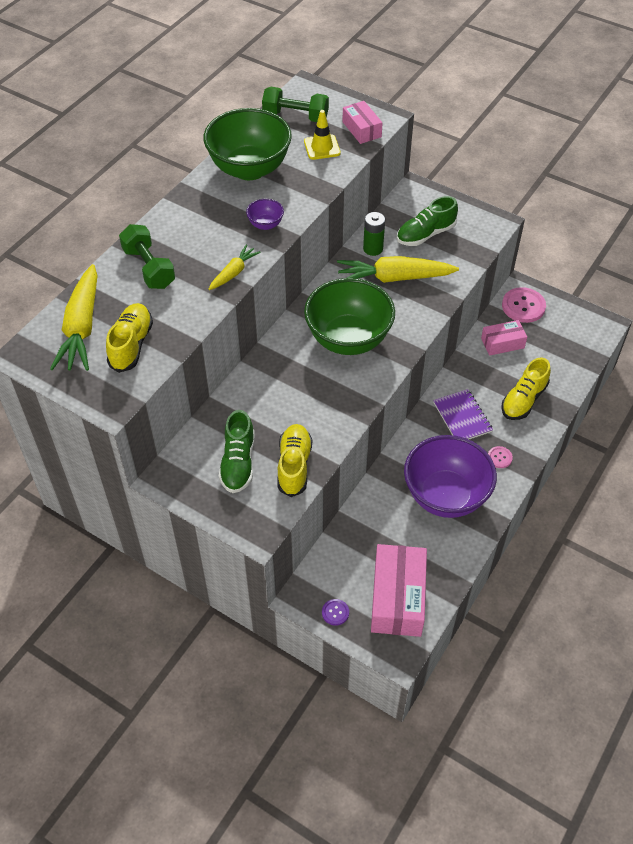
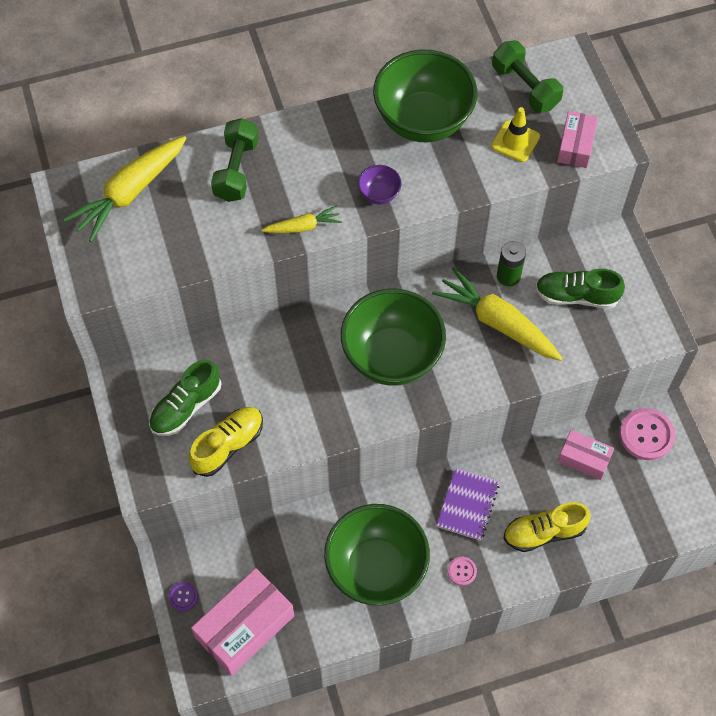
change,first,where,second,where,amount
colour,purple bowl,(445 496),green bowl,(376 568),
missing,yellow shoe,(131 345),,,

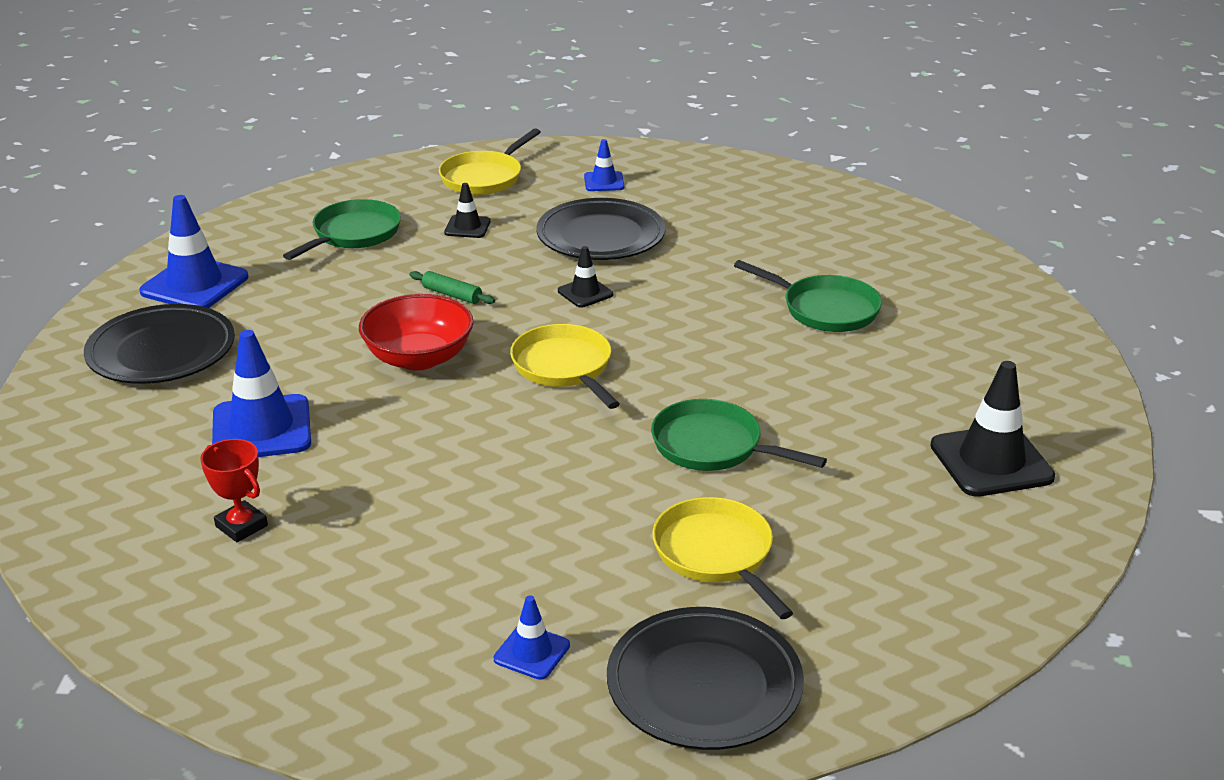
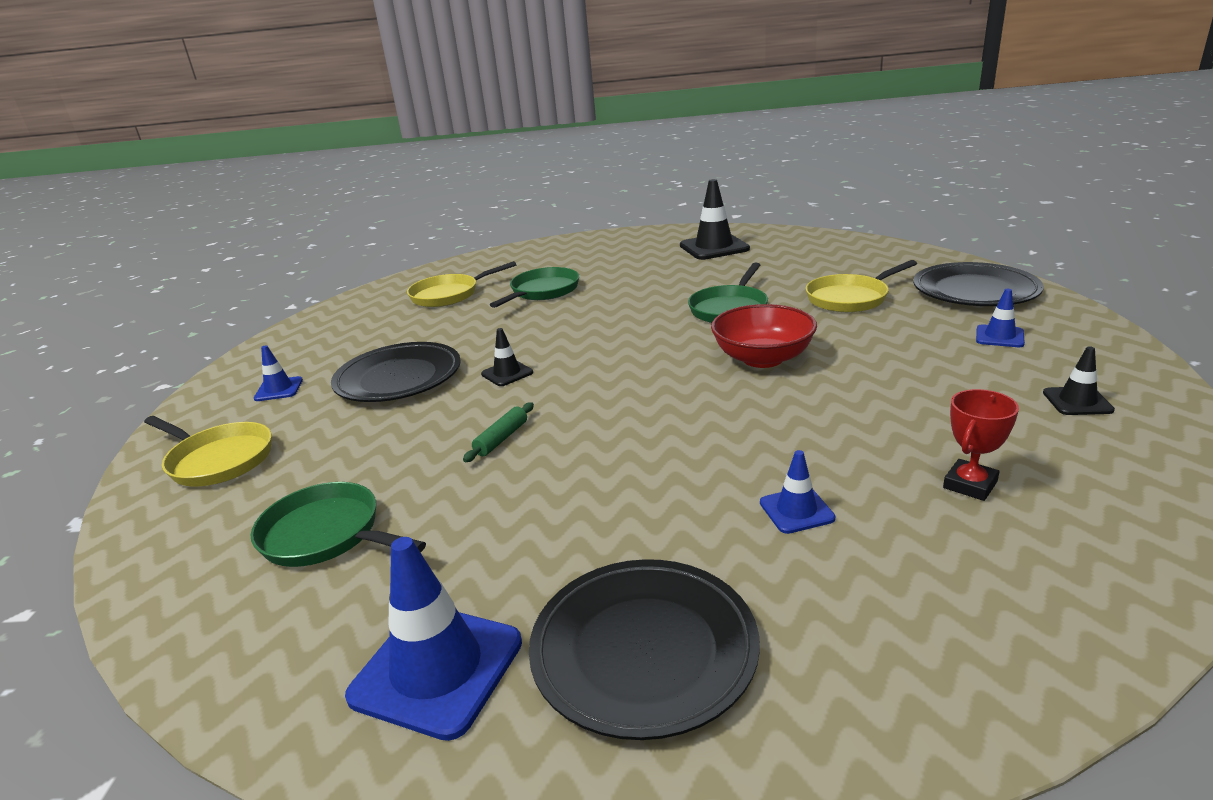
change,first,where,second,where,amount
relocated,yellow pan,(564 368),,(449 295),
relocated,red bowl,(419 358),,(762 358),
size,blue traffic cone,(261 429),,(796 510),x0.53
relocated,black traffic cone,(467 227),,(1077 401),

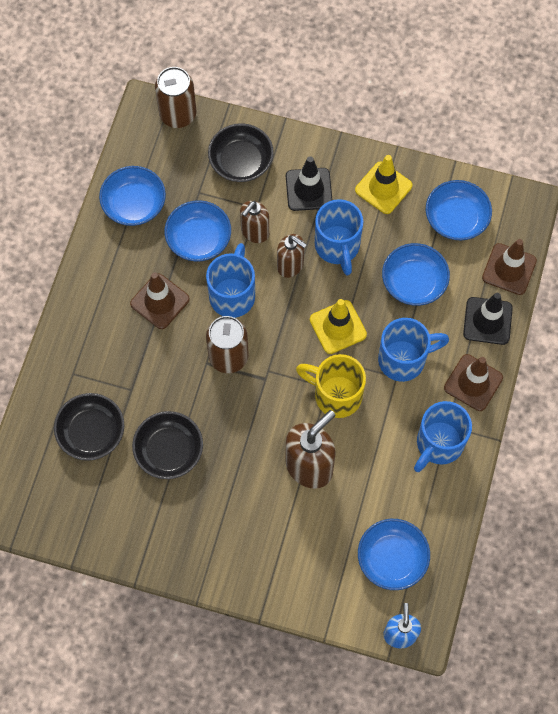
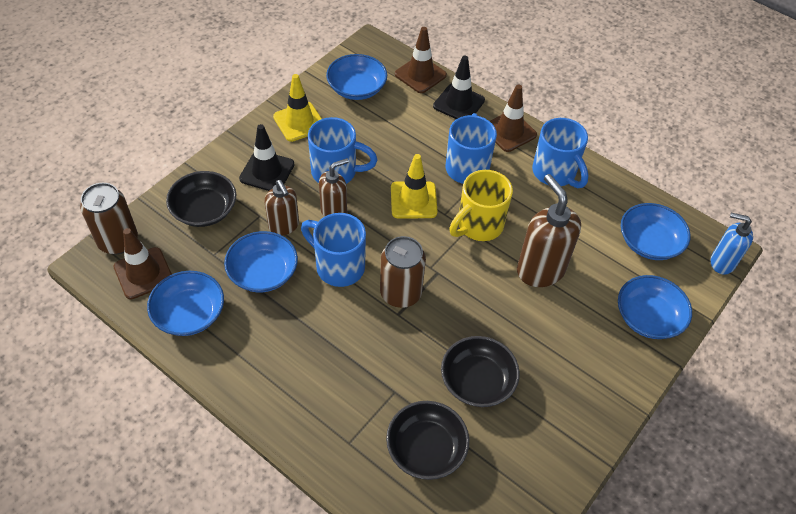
change,first,where,second,where,amount
relocated,brown traffic cone,(160 301),,(143 273),
relocated,blue bowl,(414 282),,(648 317),

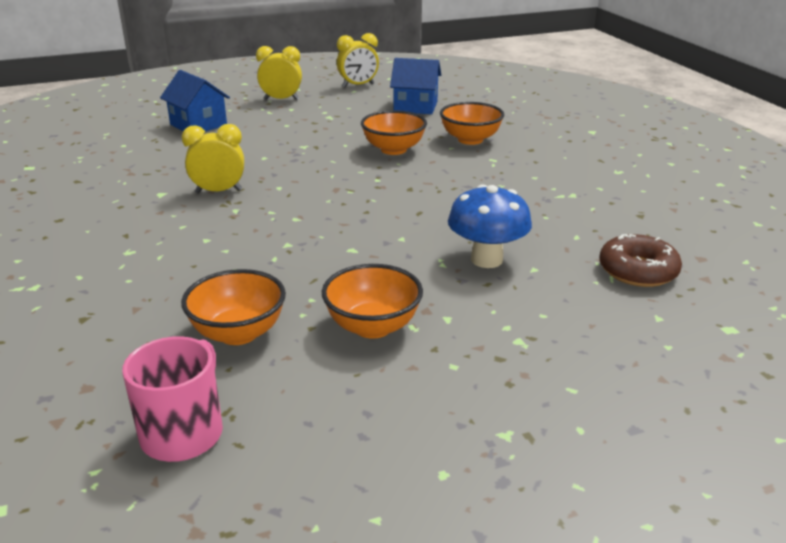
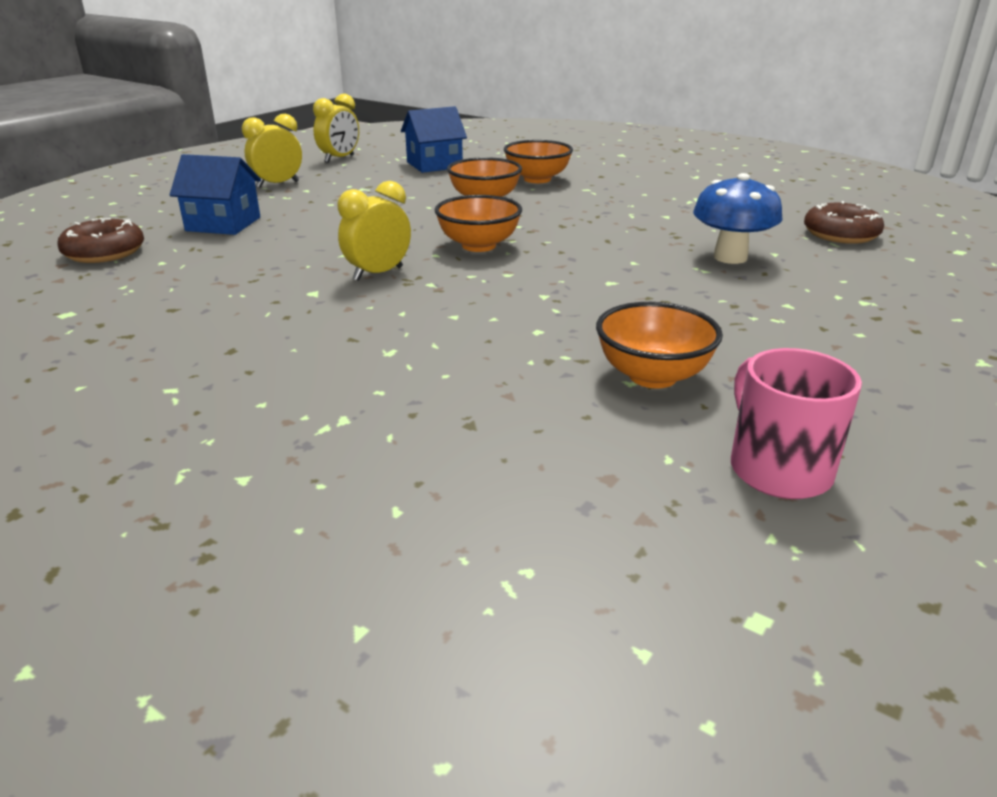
change,first,where,second,where,amount
appeared,,,brown donut,(104 252),
relocated,orange bowl,(372 326),,(478 245),

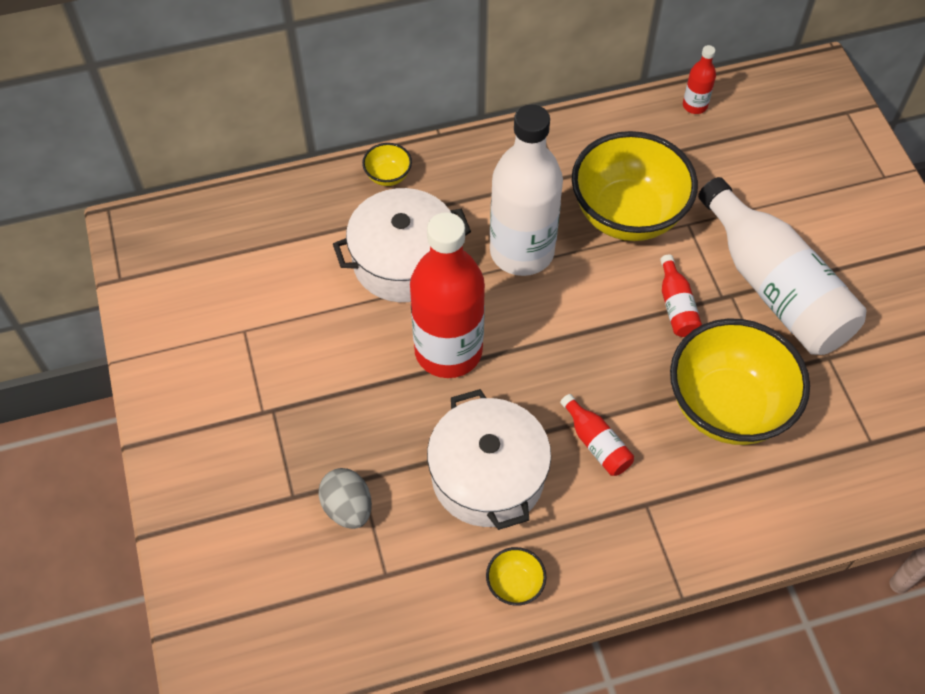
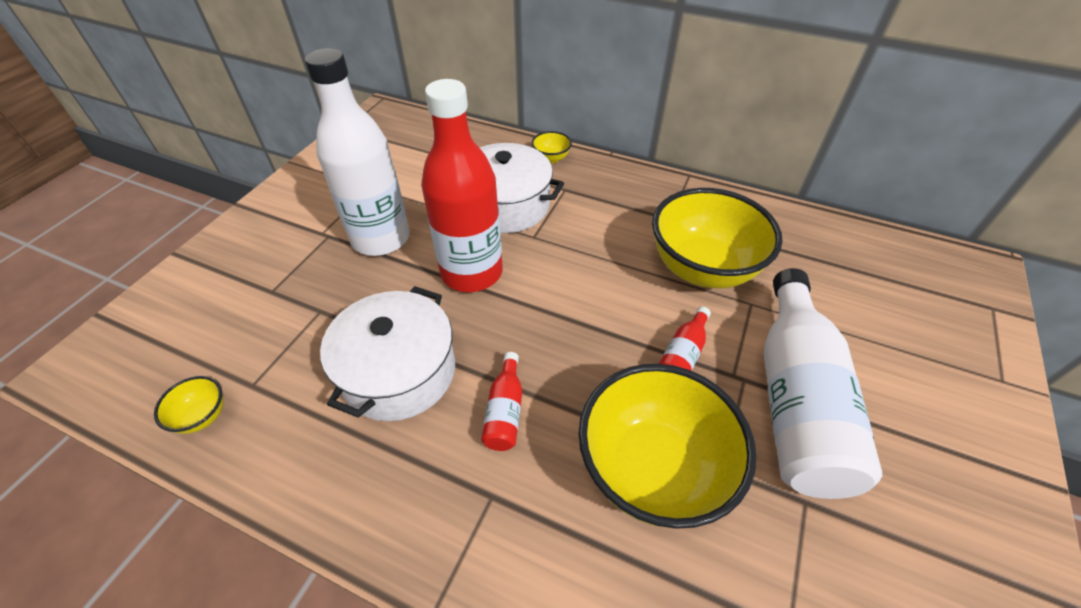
change,first,where,second,where,amount
relocated,yellow bowl,(515 584),,(202 416),
relocated,white bottle,(522 251),,(381 238),
missing,grey egg,(348 508),,,
missing,red bottle,(694 105),,,

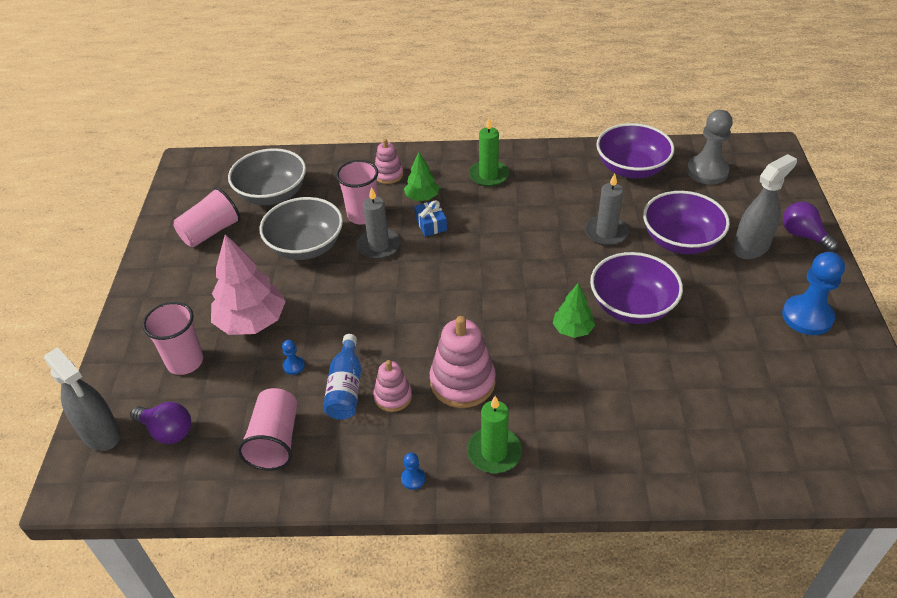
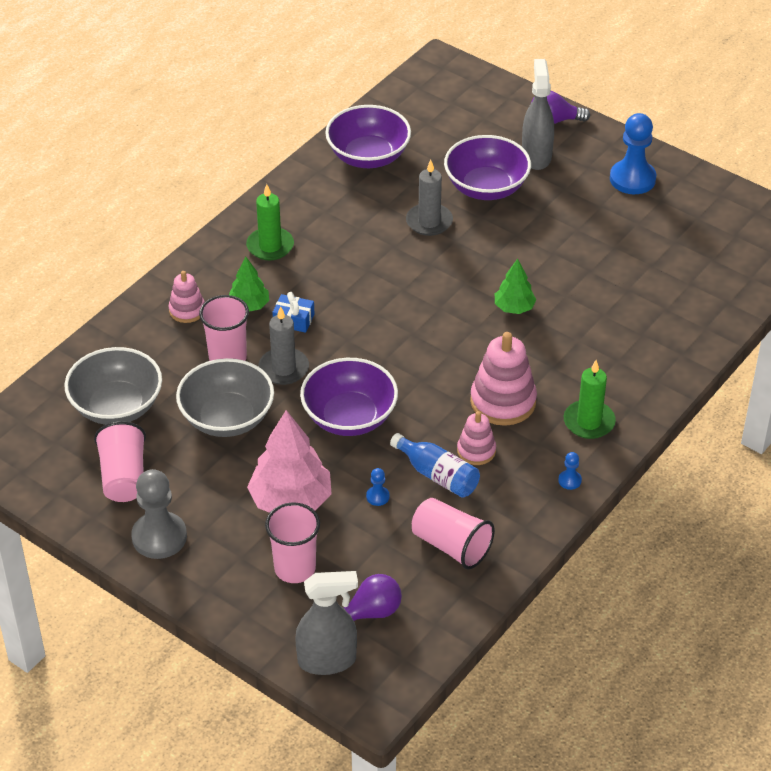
change,first,where,second,where,amount
relocated,grey pawn,(707 171),,(159 537),
relocated,purple bowl,(632 306),,(349 417),

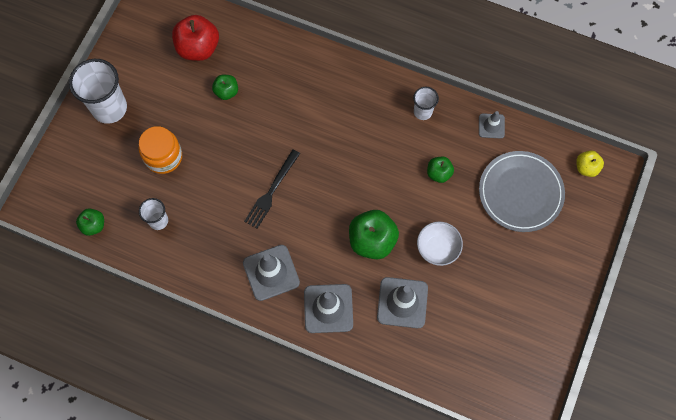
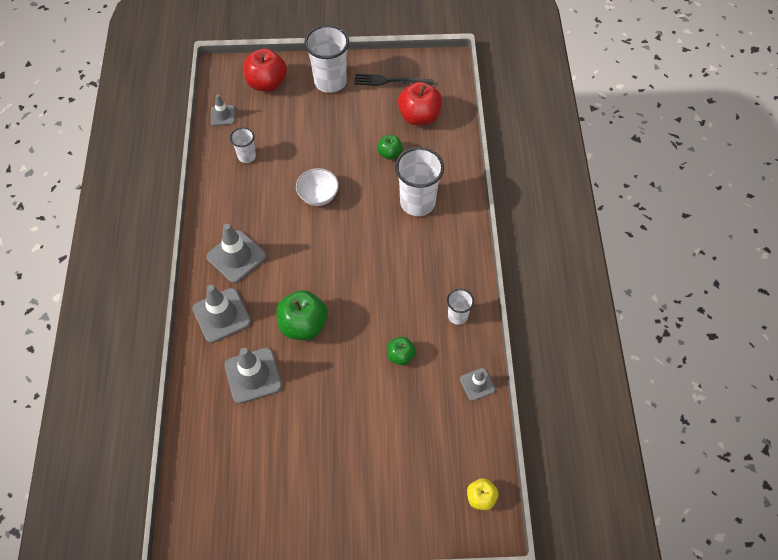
change,first,where,second,where,amount
exchanged,green apple,(93 225),grey traffic cone,(223 115),
appeared,,,red apple,(267 83),
relocated,white bowl,(437 248),,(318 196),
relocated,black fork,(271 191),,(390 81),
appeared,,,white cup,(417 202),
missing,orange jar,(163 157),,,
missing,grey plate,(520 193),,,

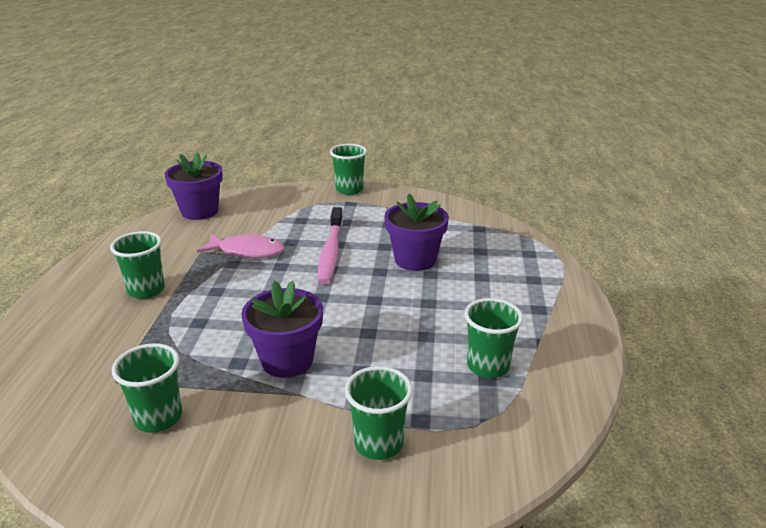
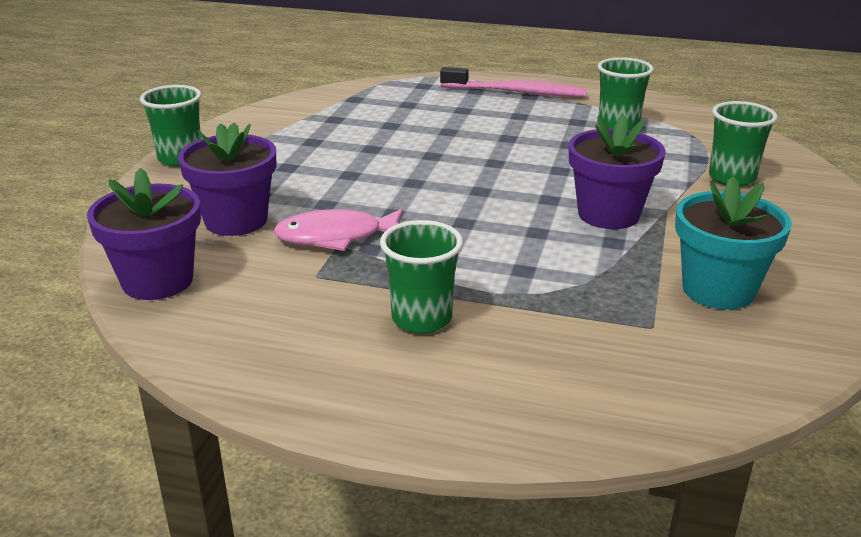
change,first,where,second,where,amount
relocated,purple flower pot,(415 260),,(236 220),
spun,pink fish,(247 251),,(336 237),120 degrees counterclockwise
relocated,pink toothbrush,(331 252),,(515 92),
exchanged,green cup,(158 418),turquoise flower pot,(718 290),

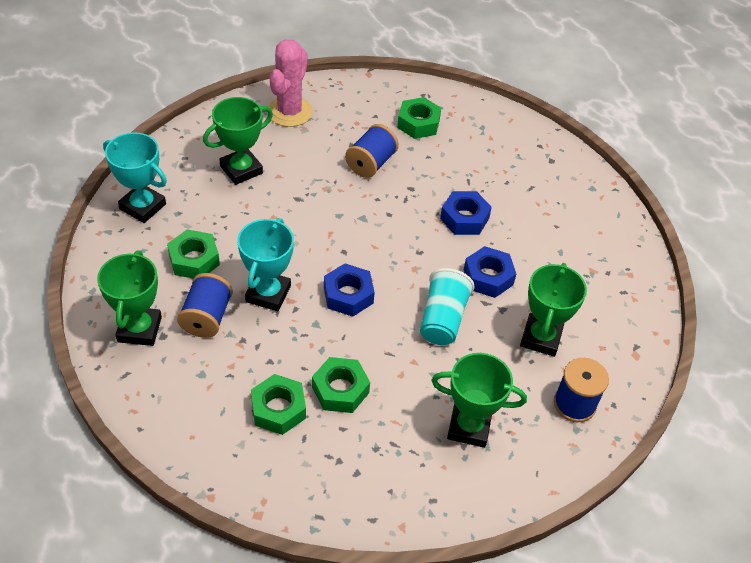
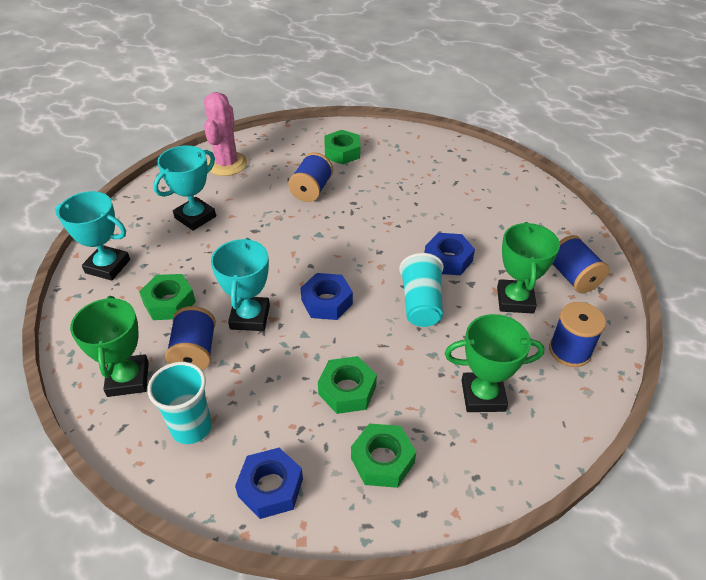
change,first,where,second,where,amount
appeared,,,turquoise cup,(191 427),
colour,green trophy,(241 169),turquoise trophy,(195 217),
relocated,blue nut,(464 218),,(270 487),
relocated,green nut,(278 409),,(382 460),
appeared,,,blue spool,(573 277),

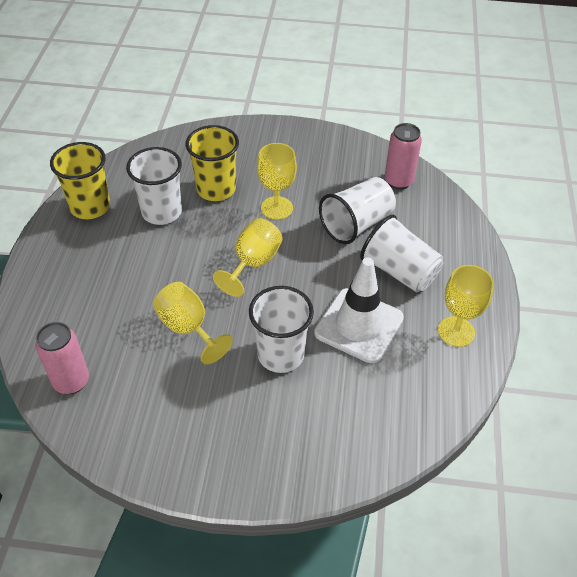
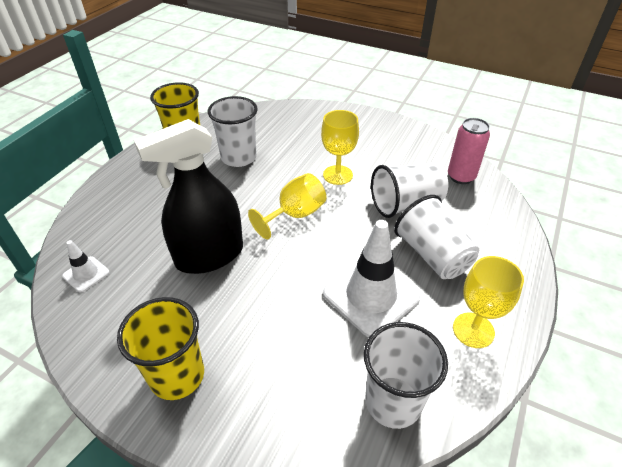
change,first,where,second,where,amount
exchanged,pink can,(71 381),white traffic cone,(86 274),
relocated,yellow cup,(216 189),,(177 375),
exchanged,yellow goblet,(188 328),black spray bottle,(209 255),
relocated,white cup,(280 354),,(393 402),

